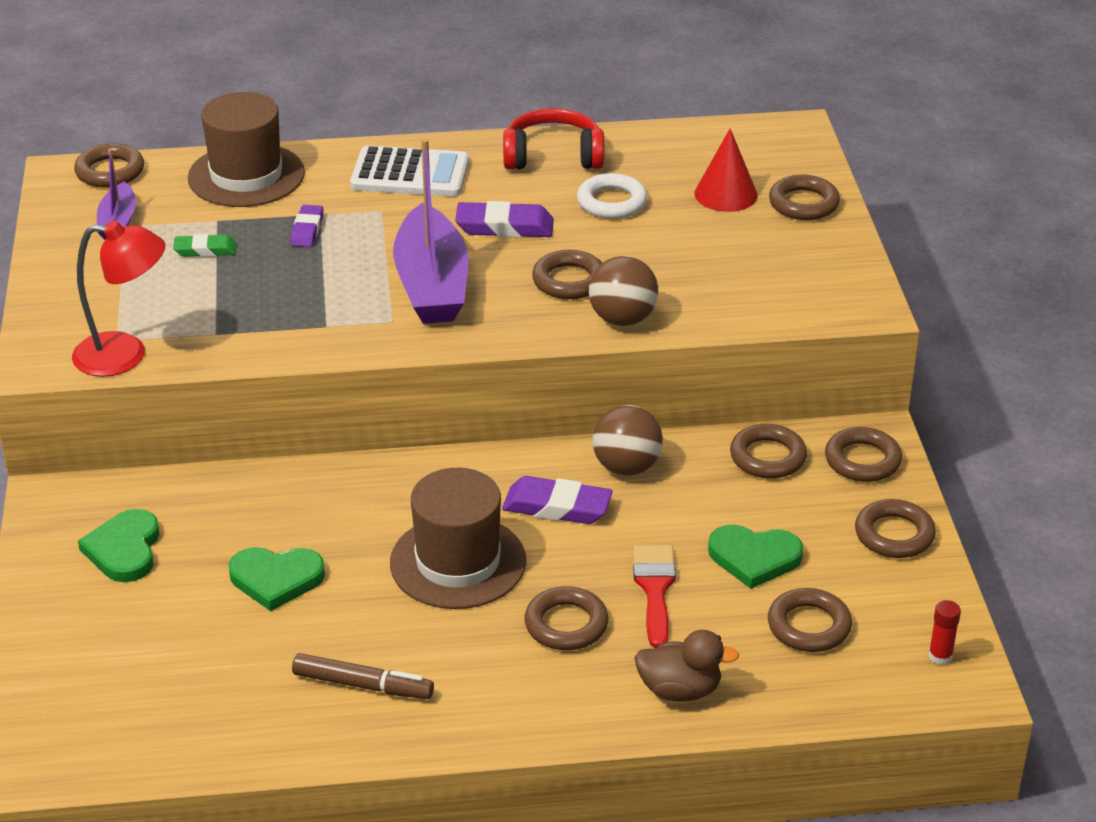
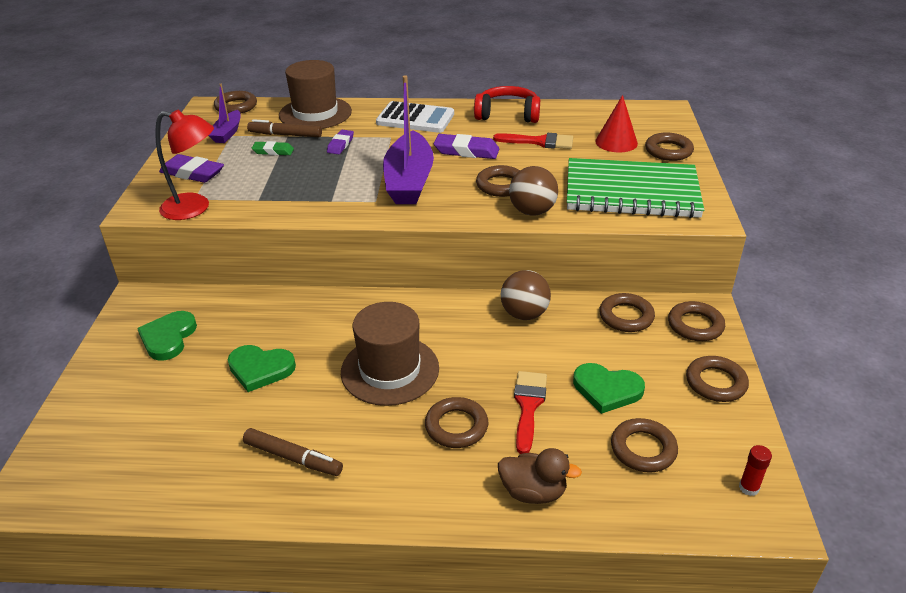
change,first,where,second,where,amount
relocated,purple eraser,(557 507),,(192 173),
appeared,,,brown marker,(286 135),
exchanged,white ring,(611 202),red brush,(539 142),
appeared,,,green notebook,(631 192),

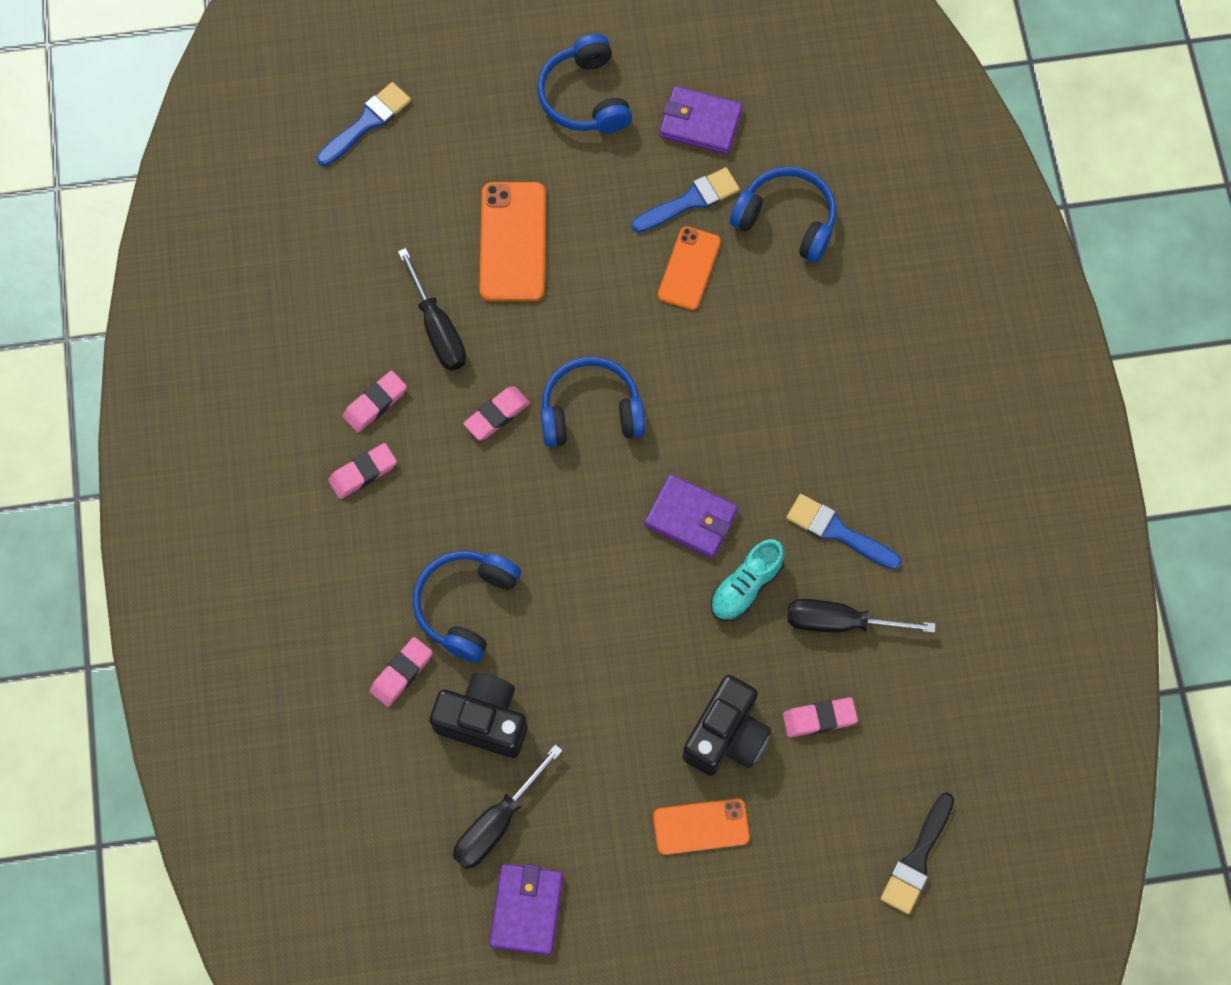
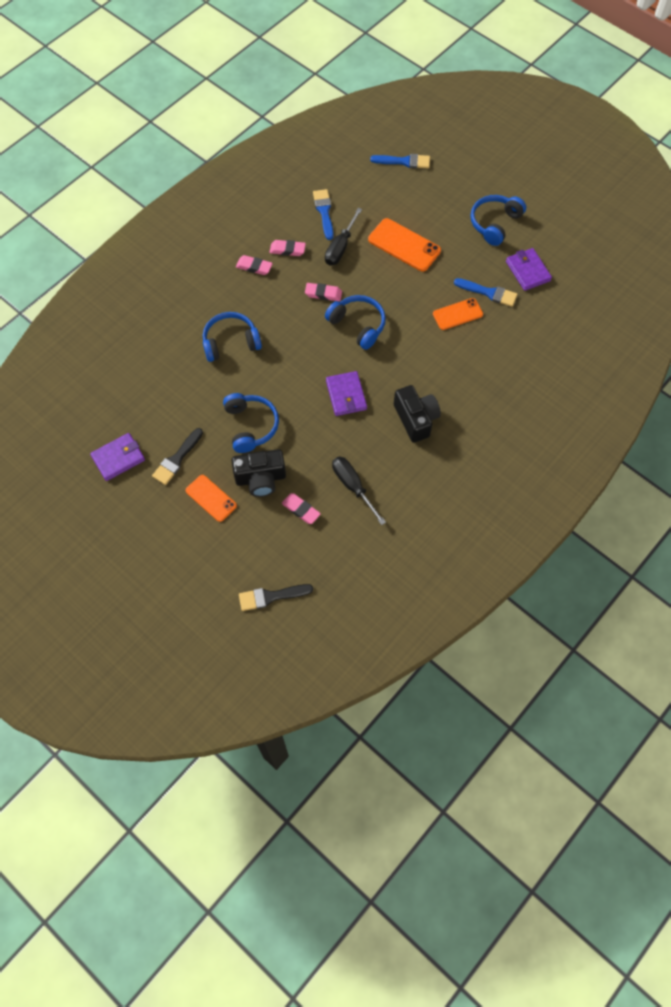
change,first,where,second,where,amount
appeared,,,black brush,(177 459),
relocated,blue headphones,(786 220),,(251 426),
relocated,blue brush,(838 532),,(324 212),
spun,orange phone,(512 242),,(404 245),75 degrees clockwise
relocated,black camera,(483 720),,(416 419),
missing,pink eraser,(401 673),,,
missing,black screwdriver,(497 822),,,
missing,turquoise shoe,(746 586),,,

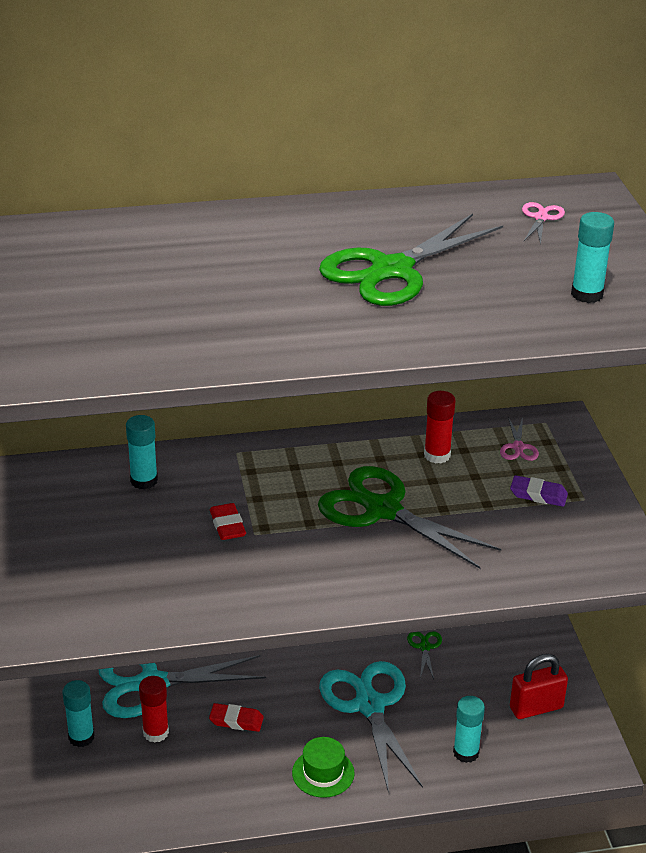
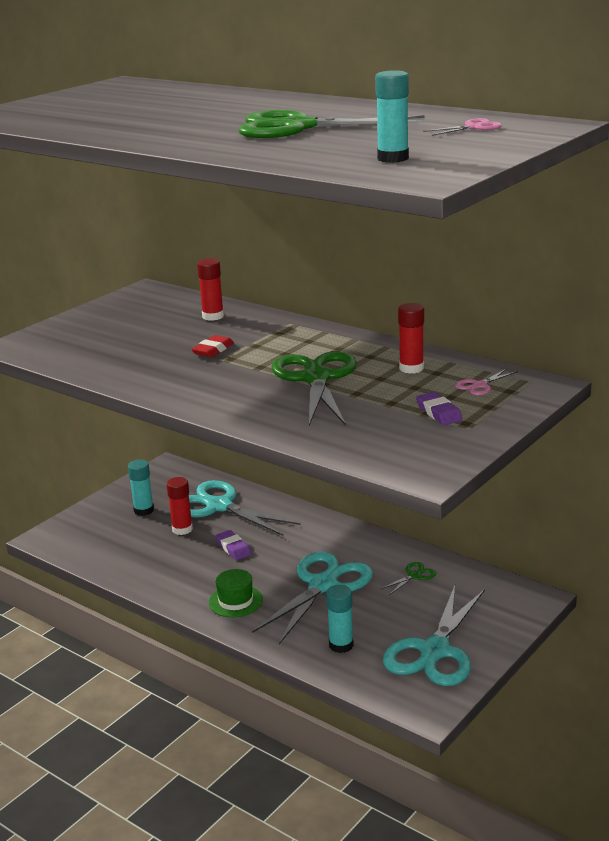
change,first,where,second,where,amount
colour,turquoise glue stick,(144 481),red glue stick,(213 316),
colour,red eraser,(236 720),purple eraser,(233 548),
exchanged,red padlock,(536 708),turquoise scissors,(435 651),

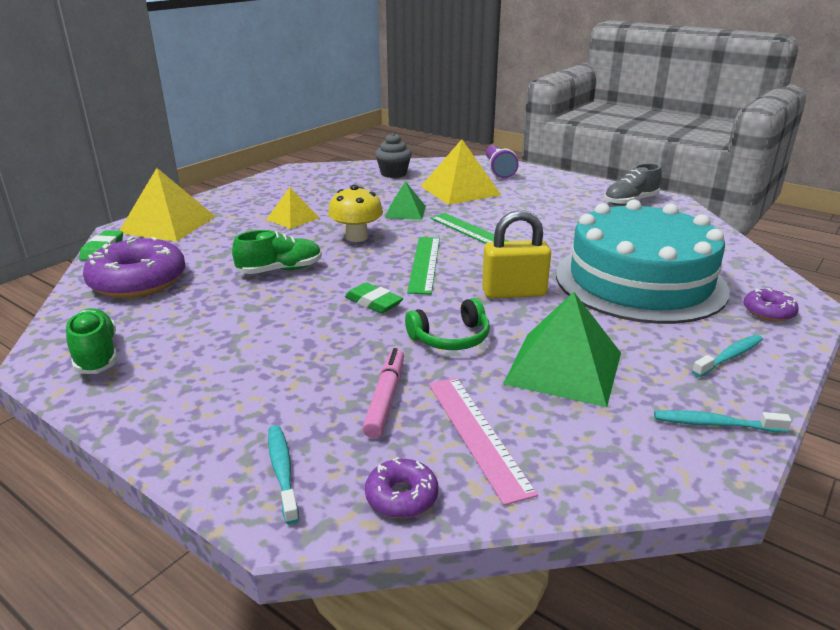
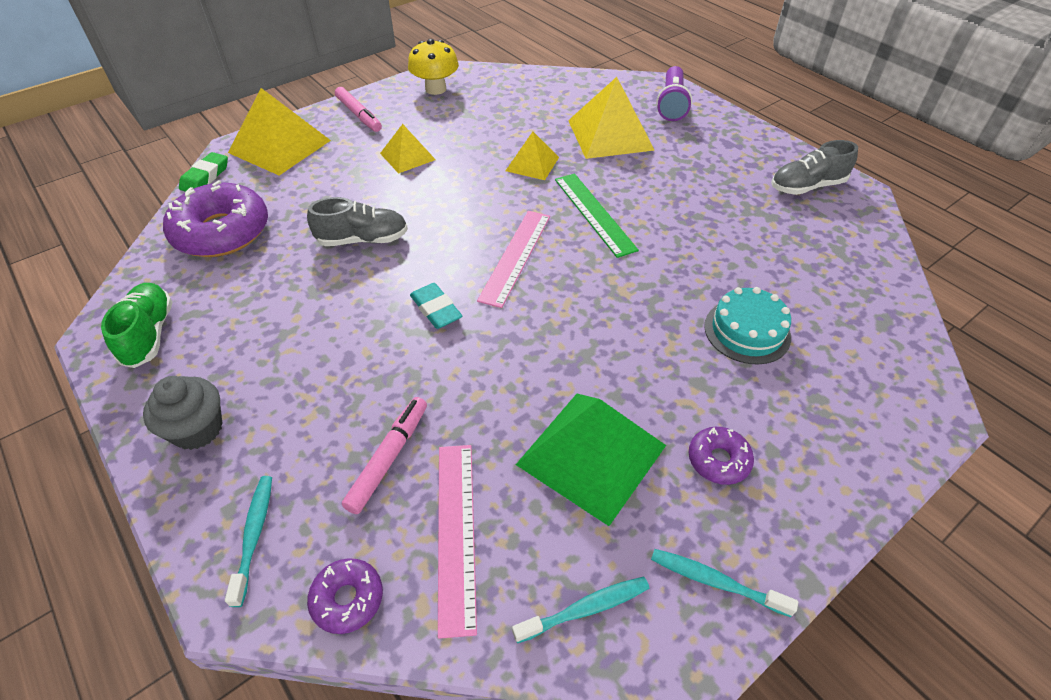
change,first,where,second,where,amount
relocated,grey cupcake,(393 174),,(197 429),
colour,green shoe,(280 270),grey shoe,(363 240),
appeared,,,pink marker,(359 115),
relocated,yellow mushroom,(356 237),,(435 89),
colour,green eraser,(373 302),turquoise eraser,(436 309),
colour,green ruler,(424 264),pink ruler,(516 256),
colour,green pyramid,(405 212),yellow pyramid,(532 164),
relocated,turquoise toothbrush,(729 357),,(585 609),
relocated,purple donut,(768 312),,(718 460),
size,turquoise cake,(639 281),,(747 331),x0.43
missing,green headphones,(451 338),,,
missing,yellow padlock,(514 292),,,

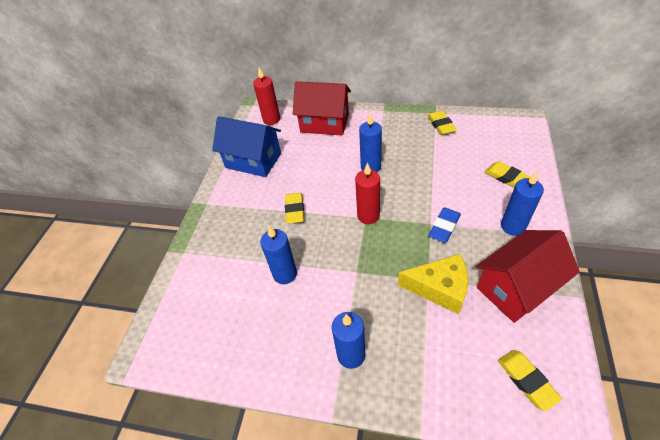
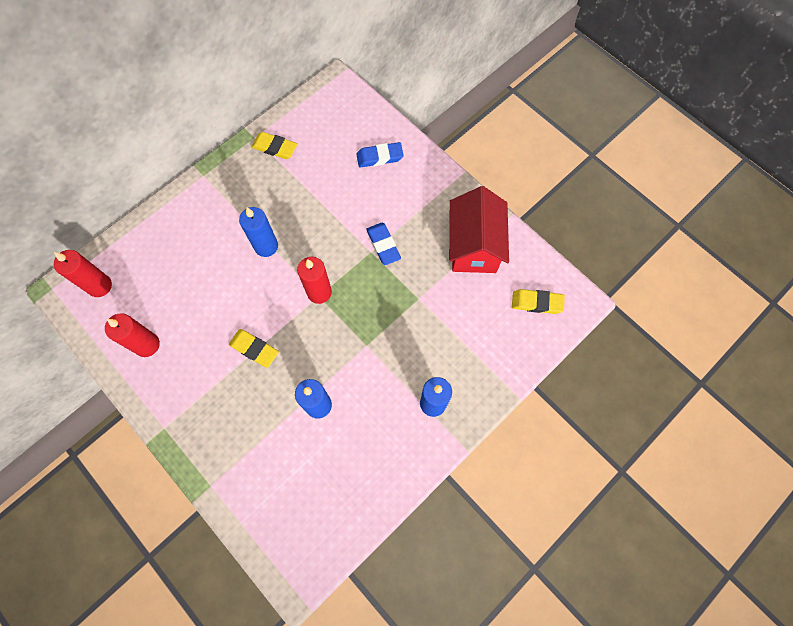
change,first,where,second,where,amount
exchanged,blue house,(253 160),red candle,(147 345),
colour,yellow eraser,(507 177),blue eraser,(379 157),
missing,red house,(324 123),,,
missing,yellow cheese,(439 288),,,
missing,blue candle,(513 226),,,

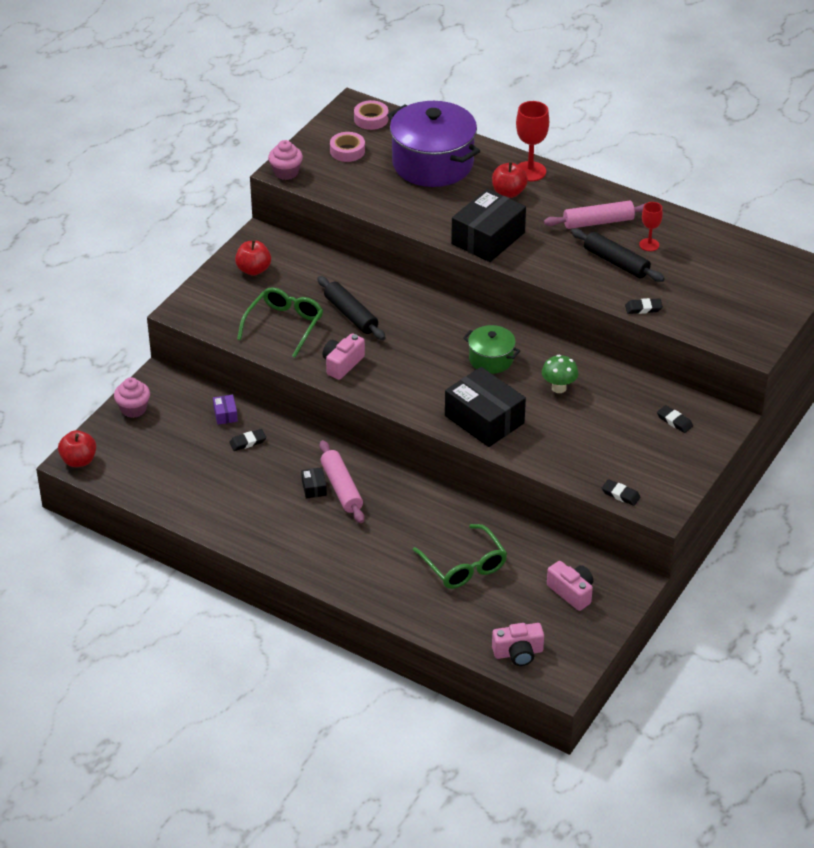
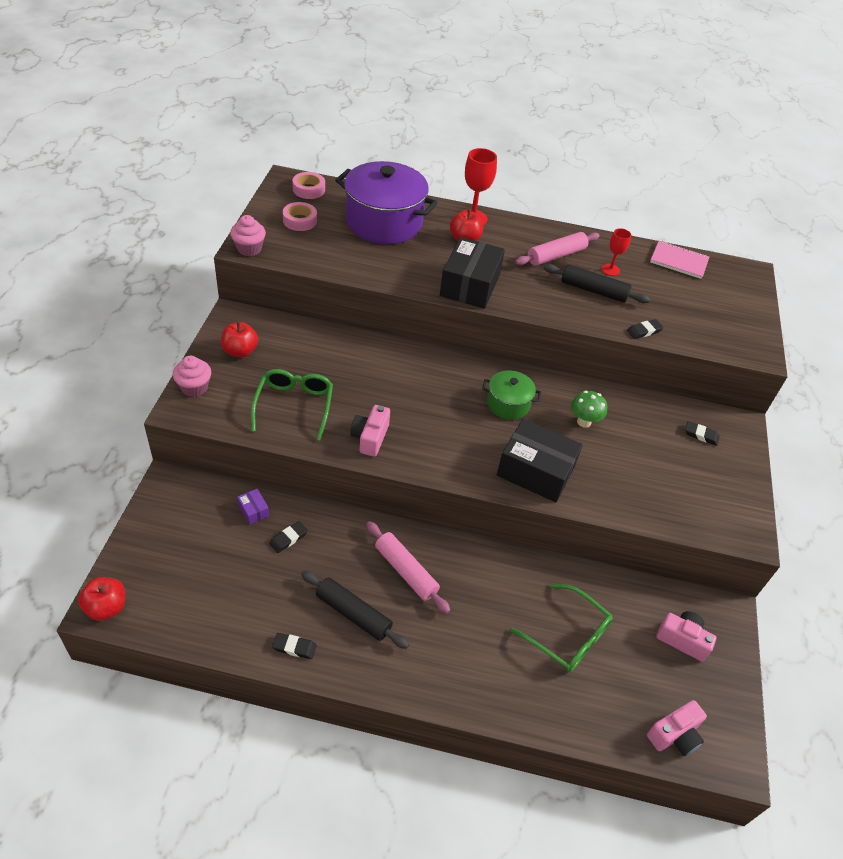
change,first,where,second,where,amount
relocated,pink cupcake,(133 409),,(194 387),
relocated,black eraser,(620 494),,(294 647),
relocated,black rolling pin,(350 315),,(353 614),
appeared,,,pink notebook,(678 261),
missing,black box,(314 488),,,

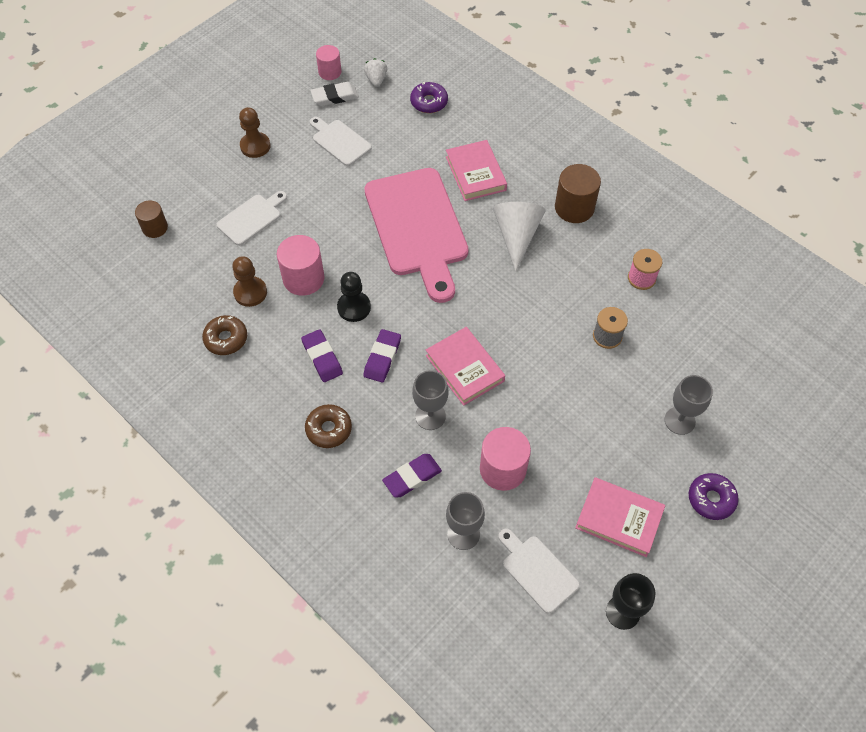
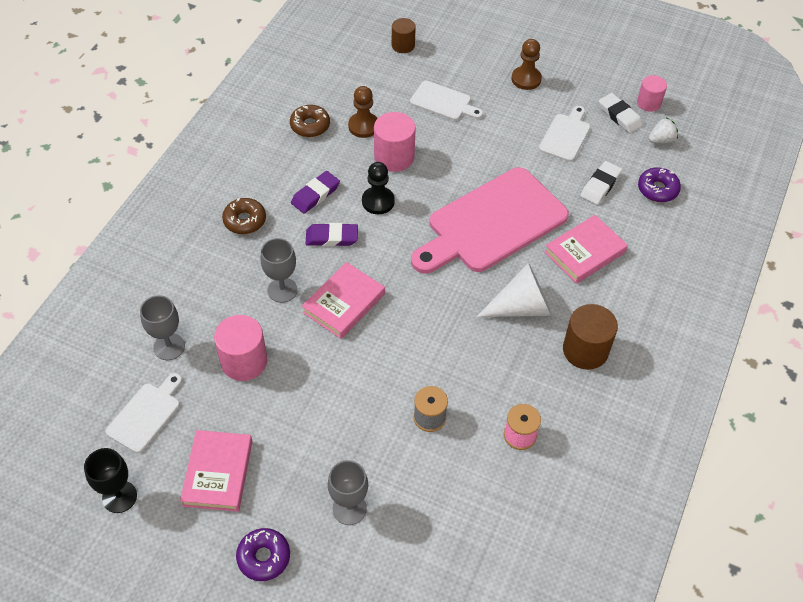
change,first,where,second,where,amount
appeared,,,white eraser,(600 185),
missing,purple eraser,(412 477),,,

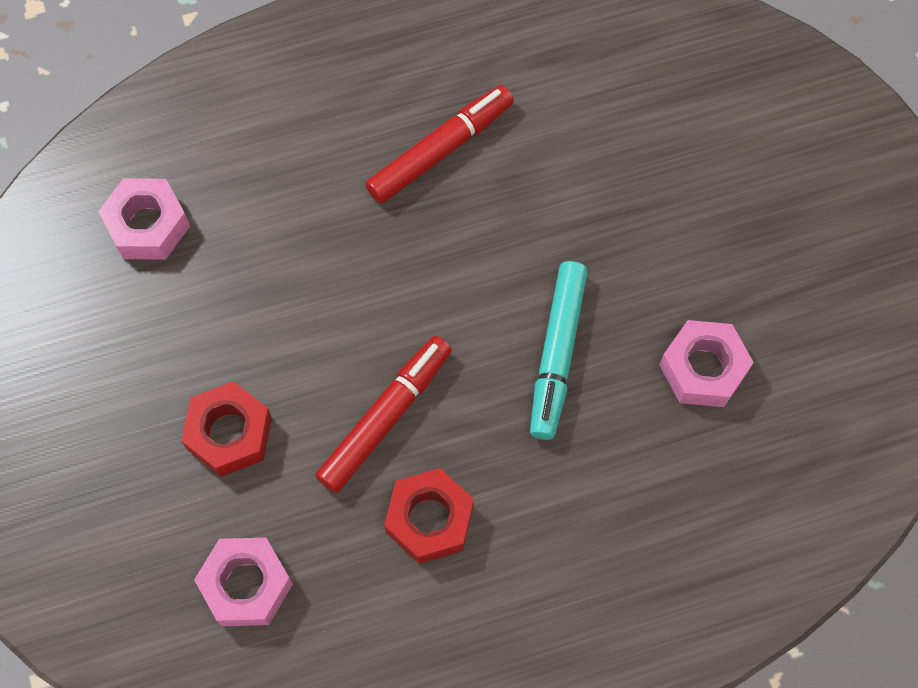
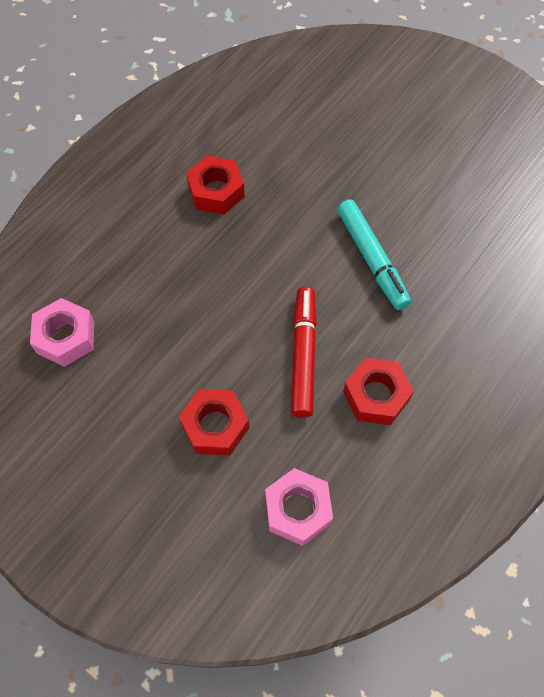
change,first,where,second,where,amount
exchanged,red marker,(440 150),red nut,(216 191),
missing,pink nut,(703 369),,,

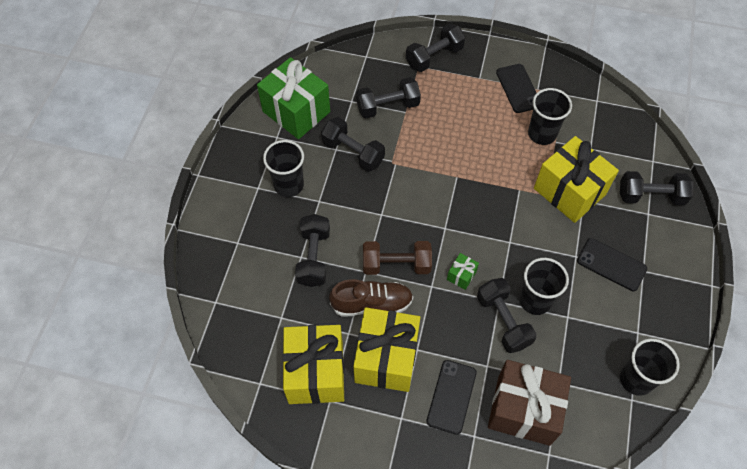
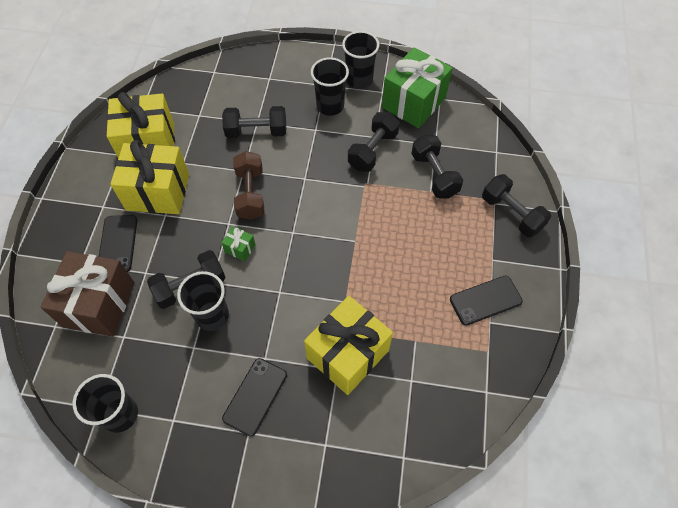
change,first,where,second,where,amount
spun,black phone,(451 396),,(118 244),75 degrees clockwise
relocated,black cup,(542 134),,(359 79),
missing,brown shoe,(372 304),,,
missing,black dumbbell,(650 196),,,

